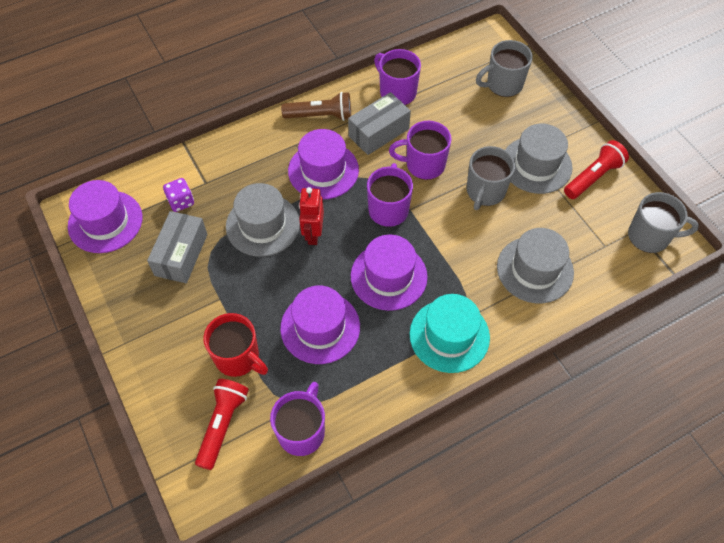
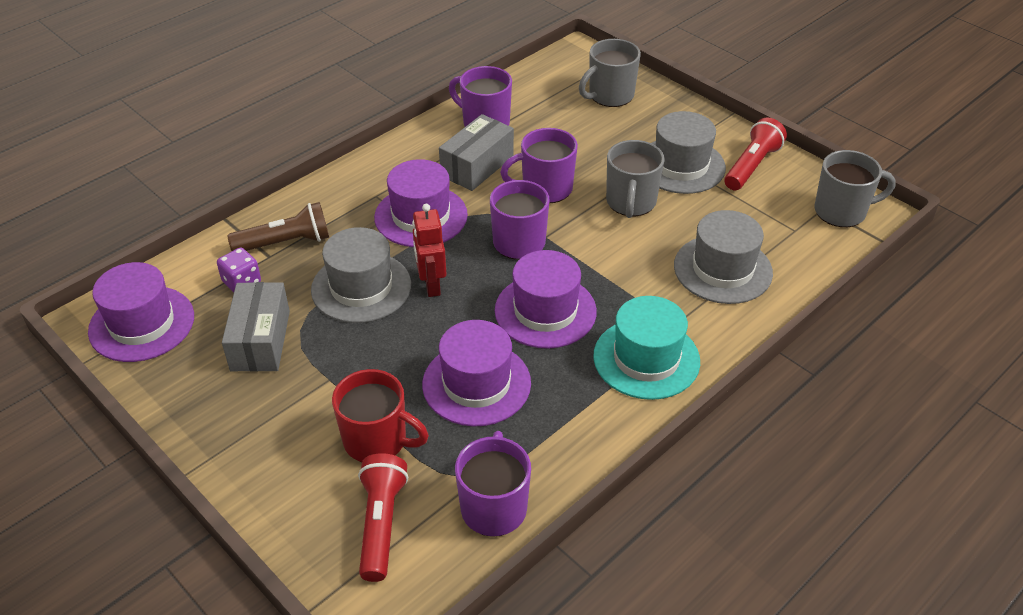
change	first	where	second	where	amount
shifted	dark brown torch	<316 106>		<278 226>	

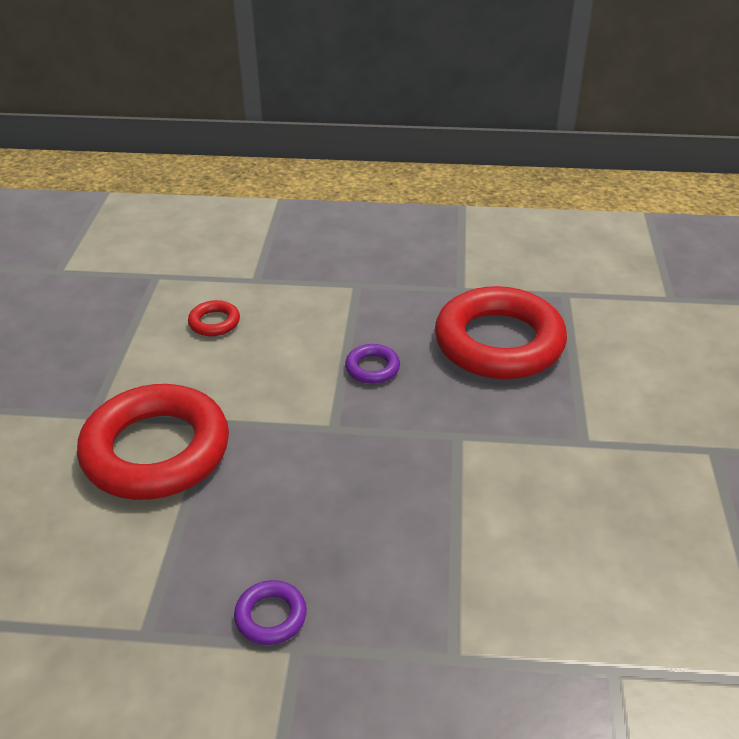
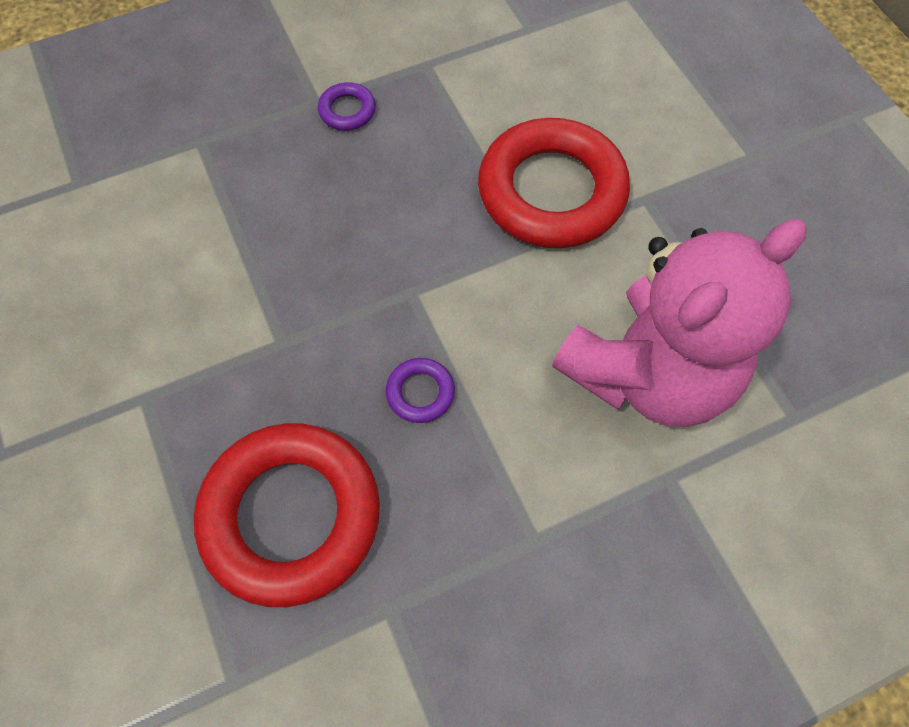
change	first	where	second	where	amount
swapped	red hoop	<214 318>	rose-pink stuffed bear	<679 323>	

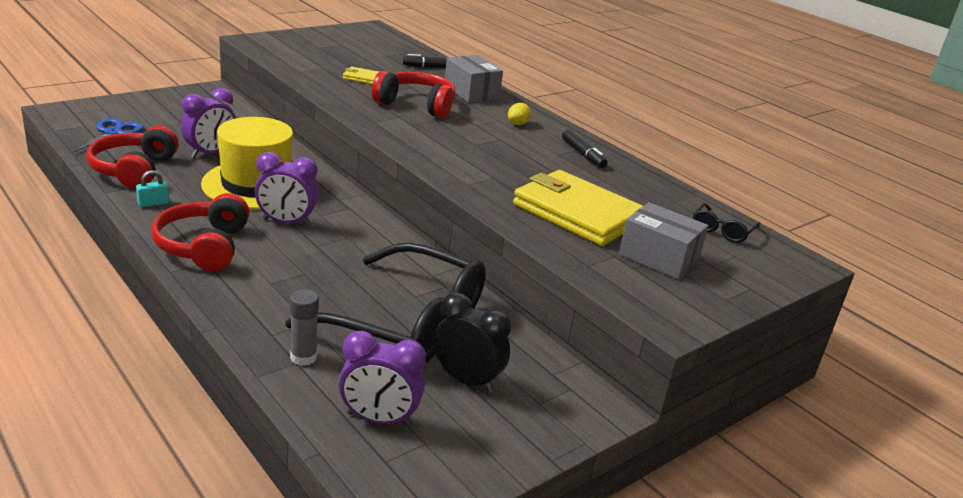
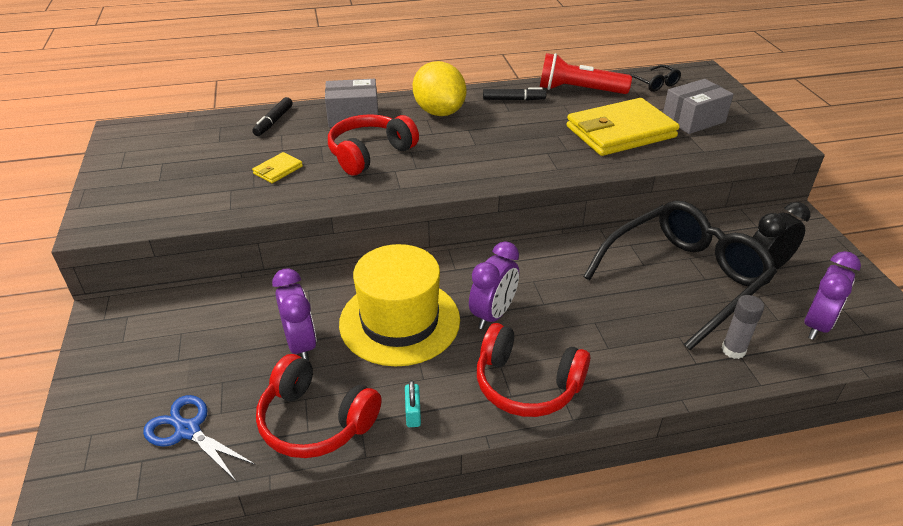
change	first	where	second	where	amount
scaled	bright yellow toy lemon	<519 114>		<439 88>	x2.41
new			red torch	<586 73>	

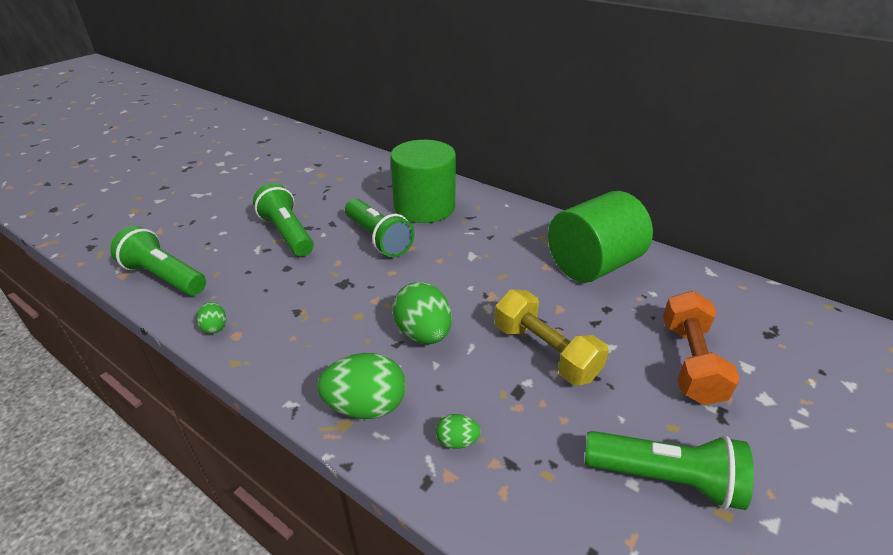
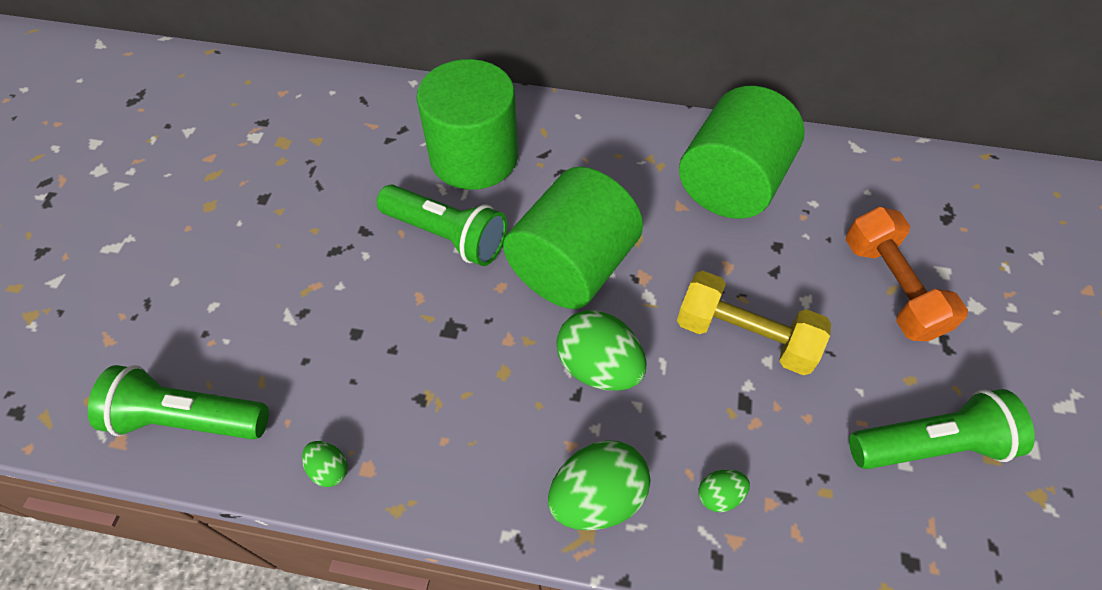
change	first	where	second	where	amount
new			green solid cylinder	<573 238>	
gone	green torch	<283 219>			

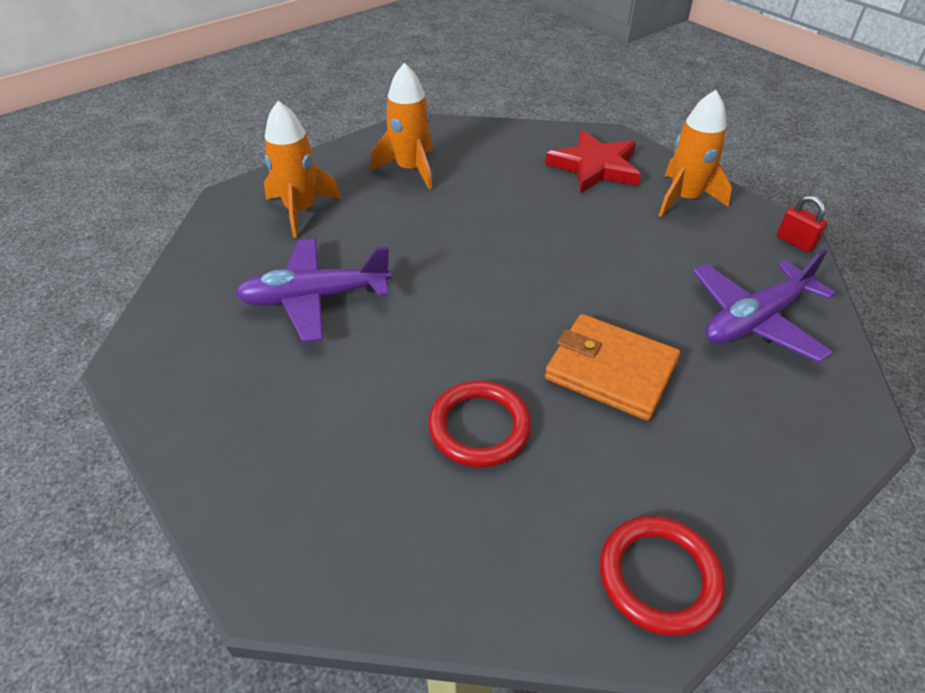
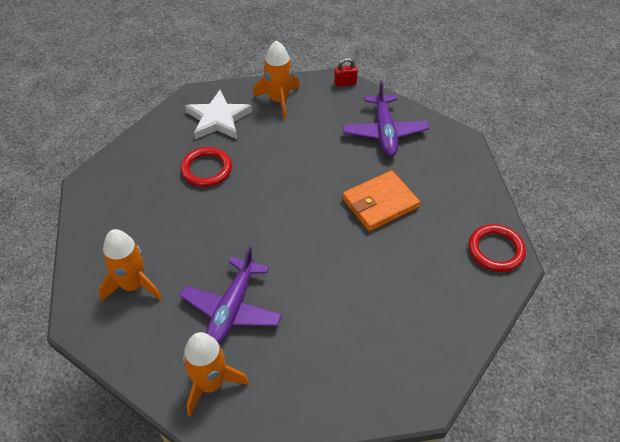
change	first	where	second	where	amount
shifted	red hoop	<480 424>		<206 167>	
shifted	orange-coloured toy rocket	<402 126>		<216 374>	
repainted	red five-pointed star	<593 161>	pure white five-pointed star	<218 114>	

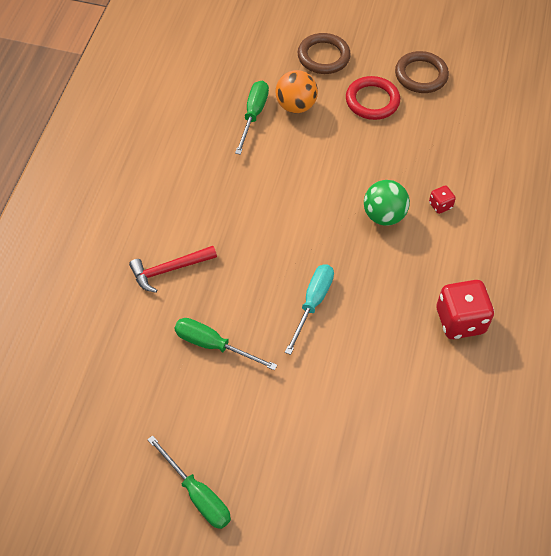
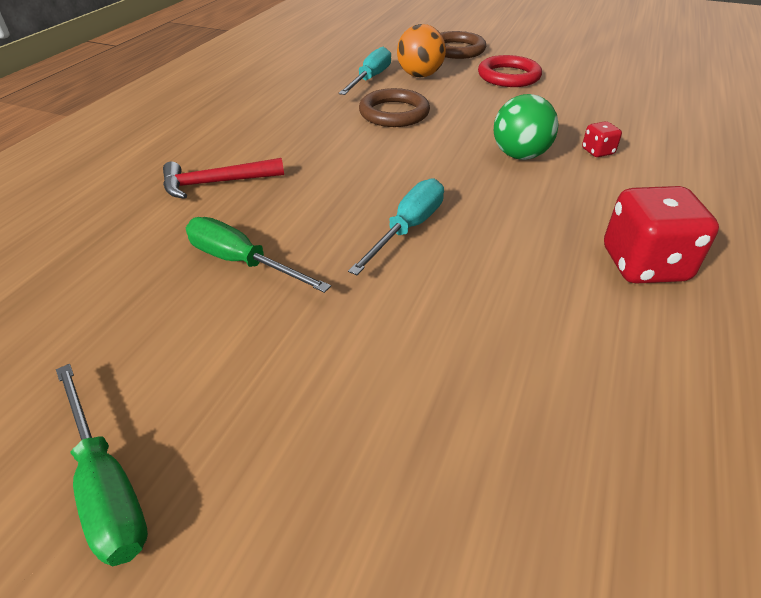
change	first	where	second	where	amount
repainted	green flat screwdriver	<252 118>	aqua flat screwdriver	<365 71>	
shifted	dark brown hoop	<422 72>		<394 107>	

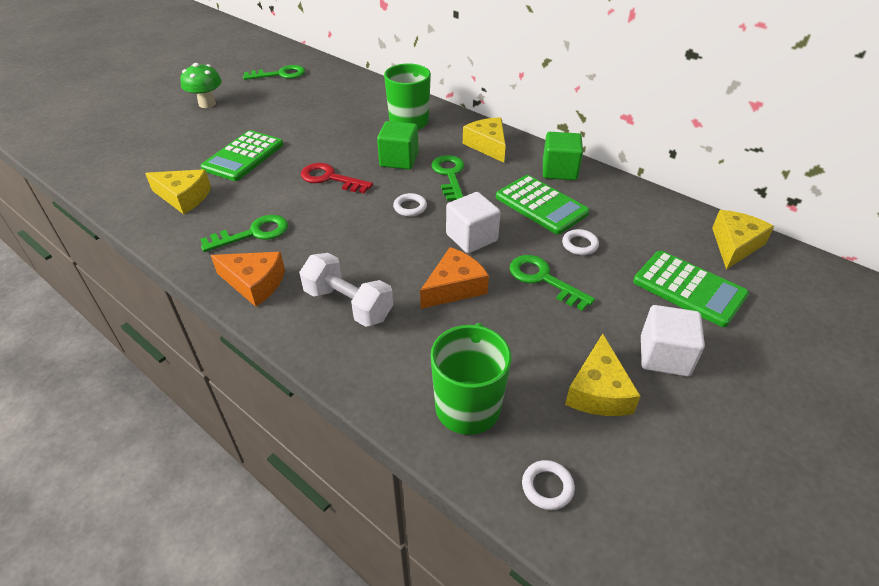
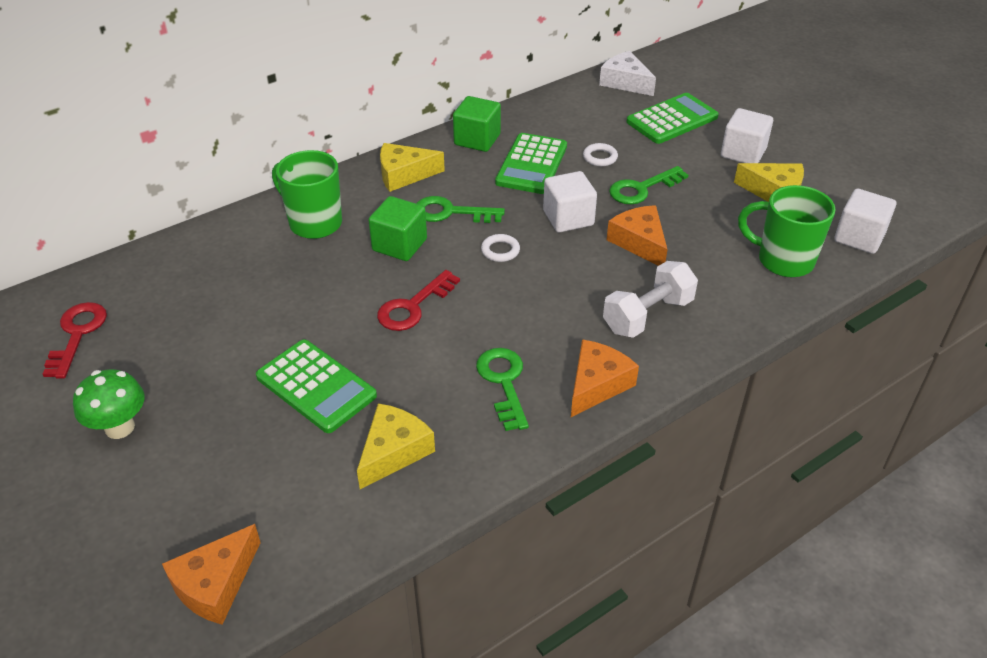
change	first	where	second	where	amount
repainted	green latchkey	<274 72>	red latchkey	<75 340>	
new			orange-coloured piece of cheese	<211 574>	
rotated	green adding machine	<543 205>		<531 163>	135 degrees clockwise
repainted	bright yellow piece of cheese	<743 239>	pure white piece of cheese	<627 73>	
swapped	pure white hoop	<548 485>	pure white cube	<865 221>	

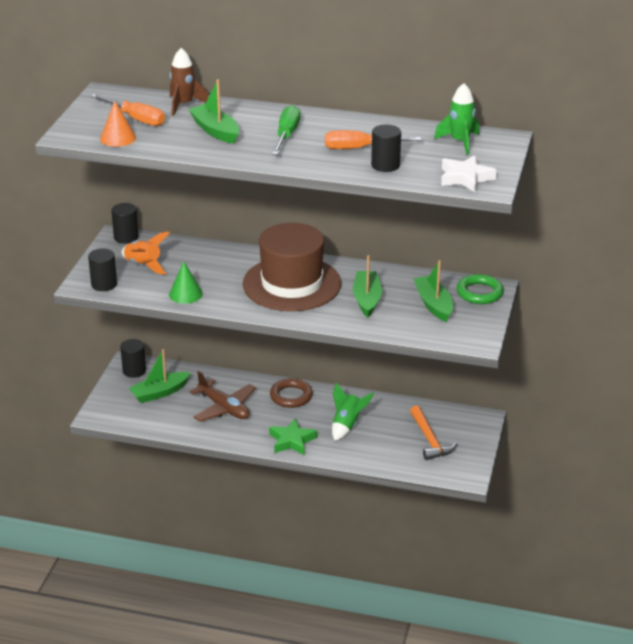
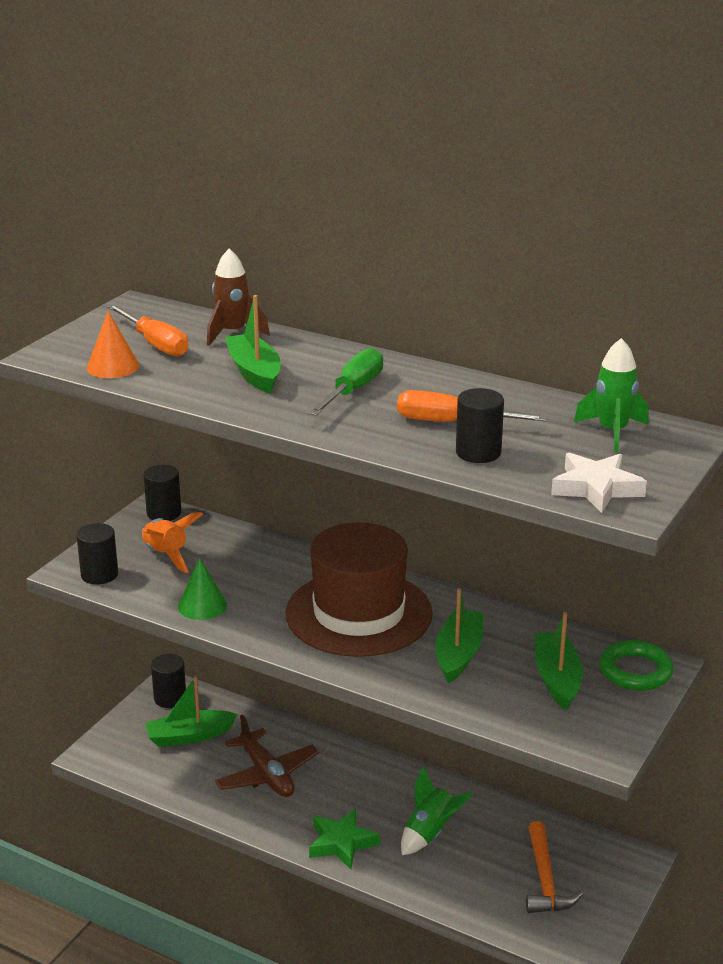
change	first	where	second	where	amount
gone	dark brown hoop	<291 393>			

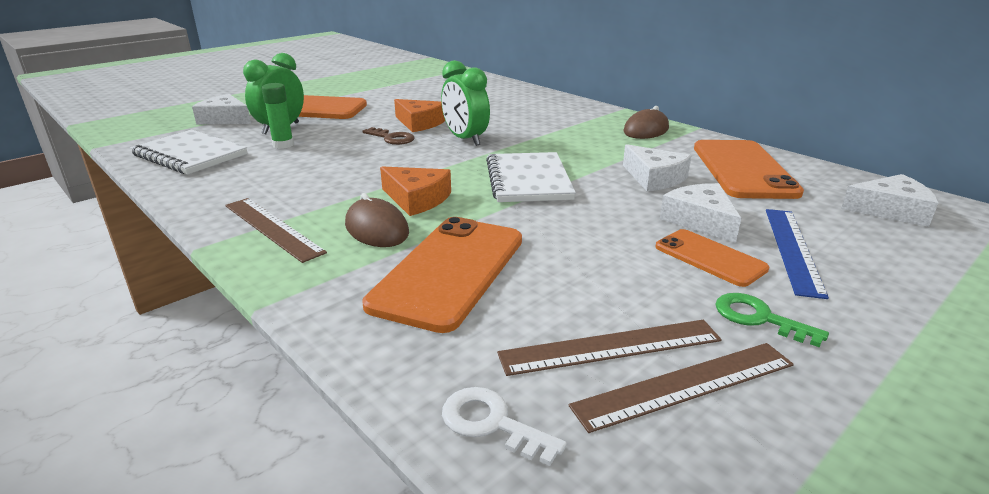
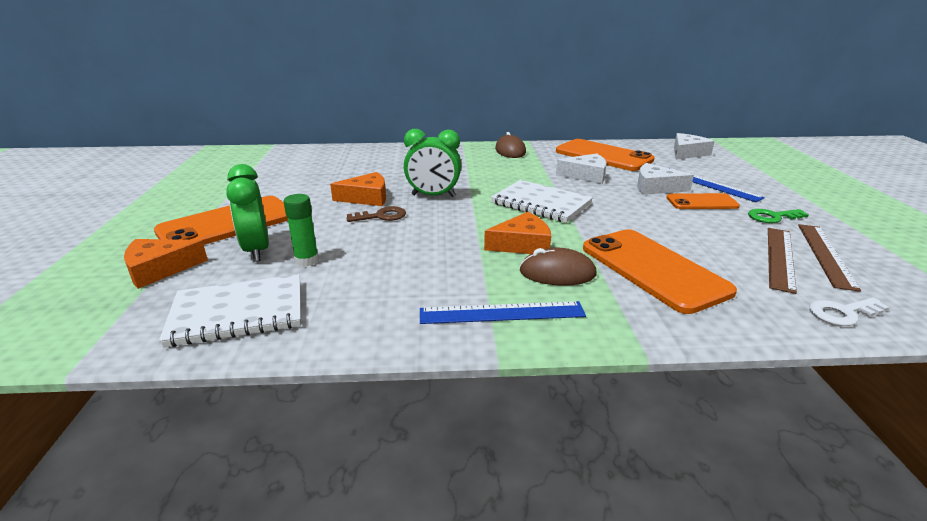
change	first	where	second	where	amount
repainted	pure white piece of cheese	<221 109>	orange-coloured piece of cheese	<166 264>	
repainted	dark brown straightedge	<276 230>	blue straightedge	<503 312>	

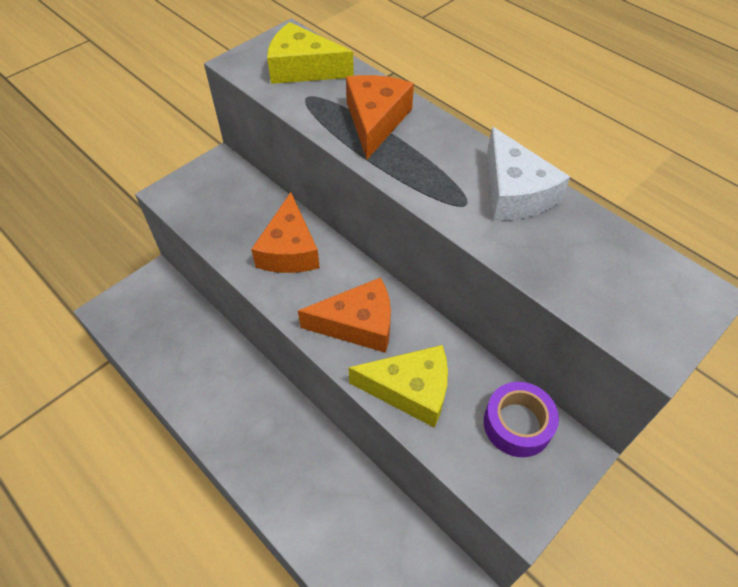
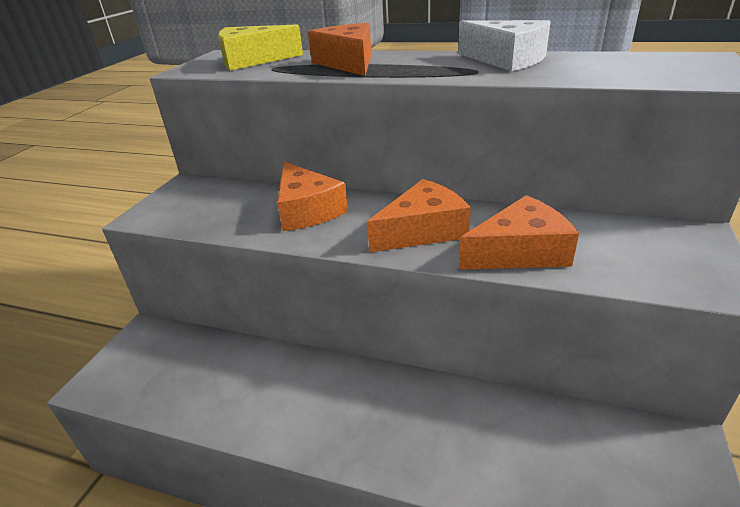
change	first	where	second	where	amount
repainted	bright yellow piece of cheese	<398 386>	orange-coloured piece of cheese	<519 232>	
gone	purple tape	<521 419>			

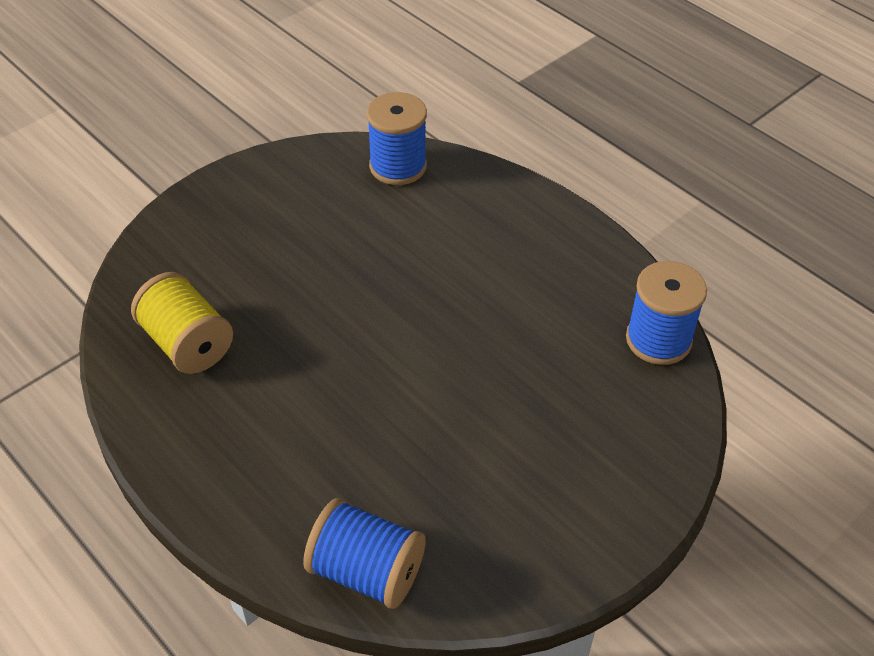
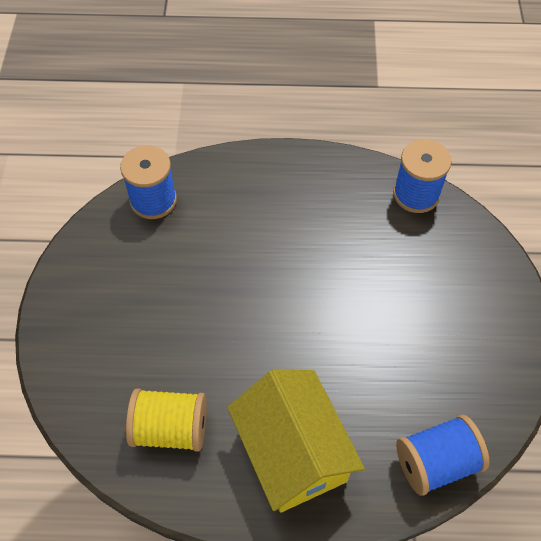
change	first	where	second	where	amount
new			bright yellow house	<296 441>	

